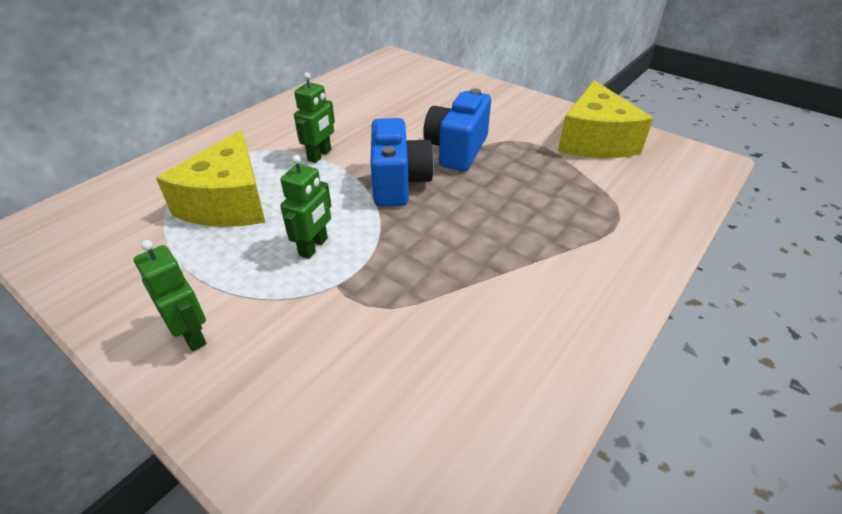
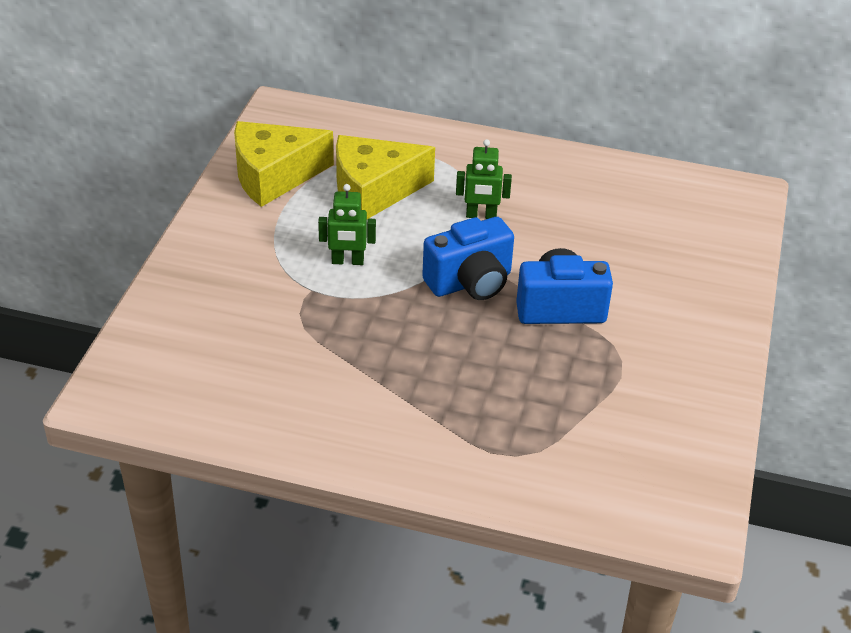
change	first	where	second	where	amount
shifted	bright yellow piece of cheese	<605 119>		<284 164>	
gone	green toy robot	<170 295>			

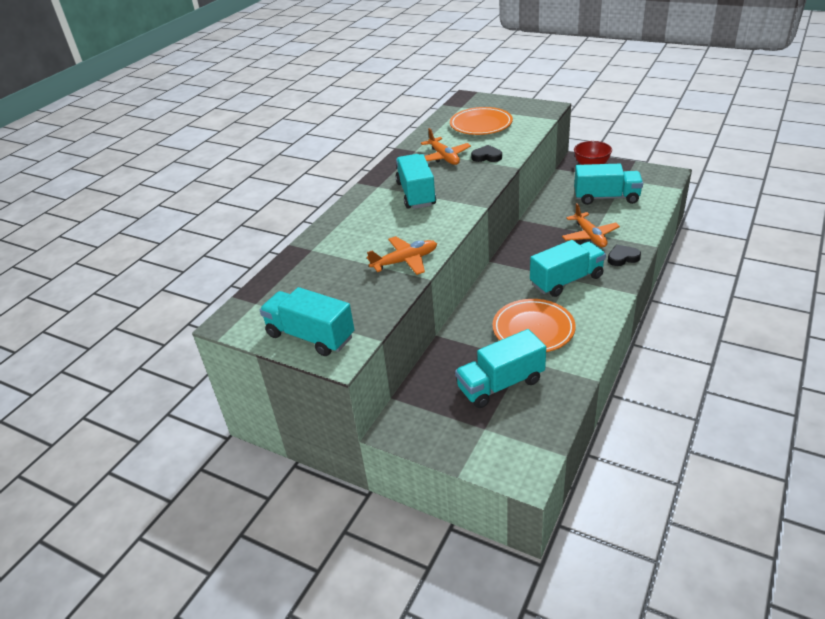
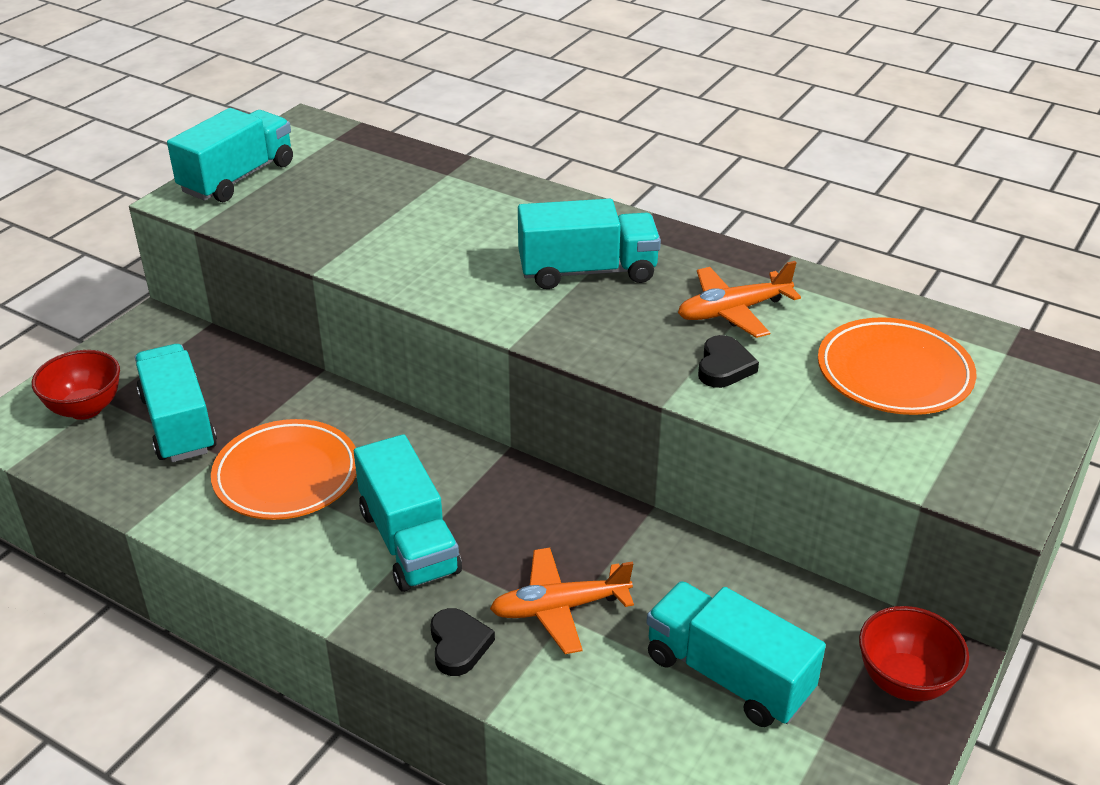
change	first	where	second	where	amount
new			red bowl	<76 385>	
rotated	aqua truck	<608 184>		<736 654>	120 degrees clockwise
gone	orange-coloured toy plane	<402 255>			

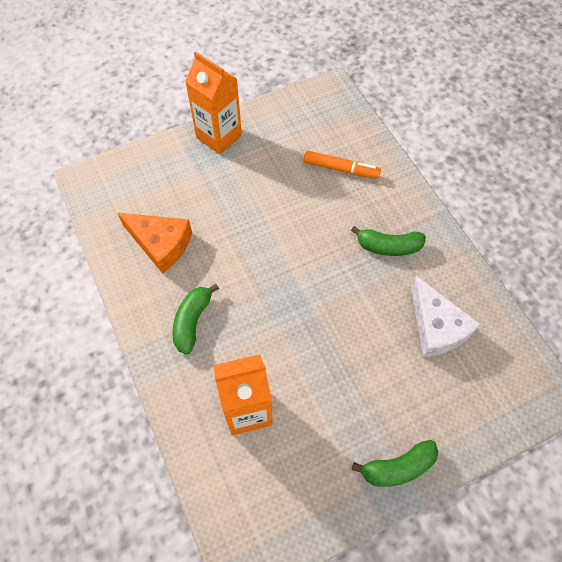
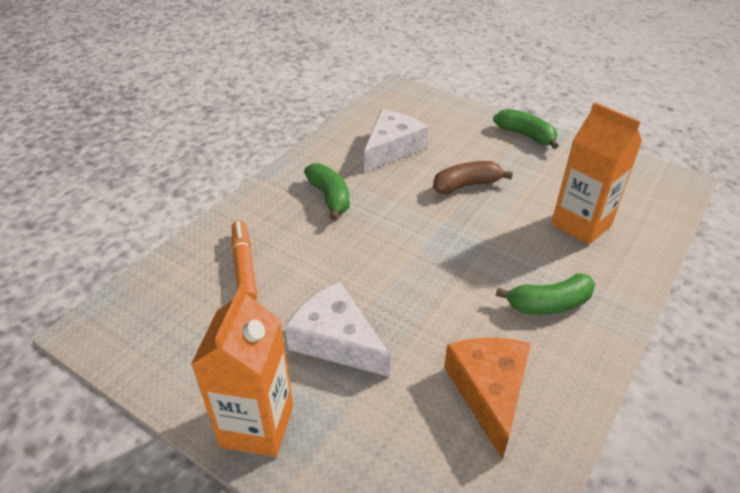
change	first	where	second	where	amount
new			pure white piece of cheese	<337 329>	
new			dark brown banana fruit	<473 177>	

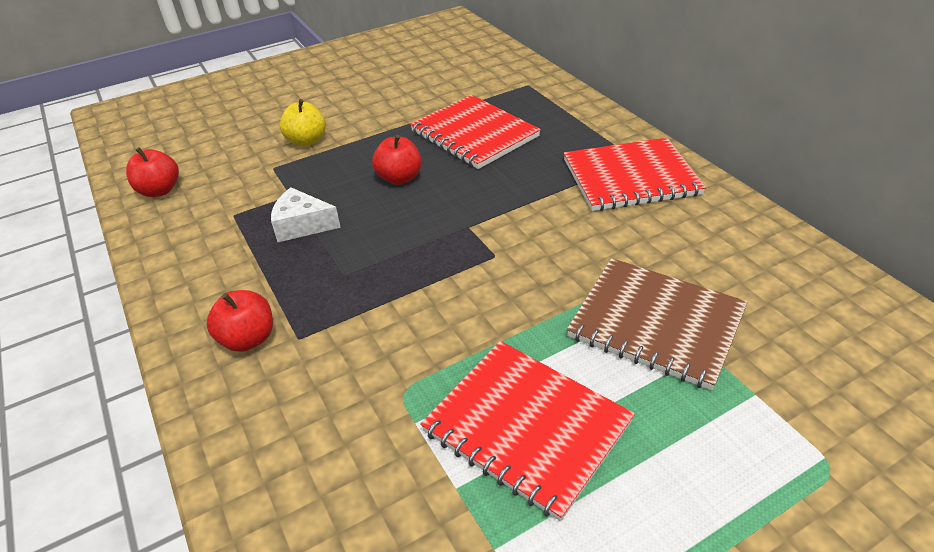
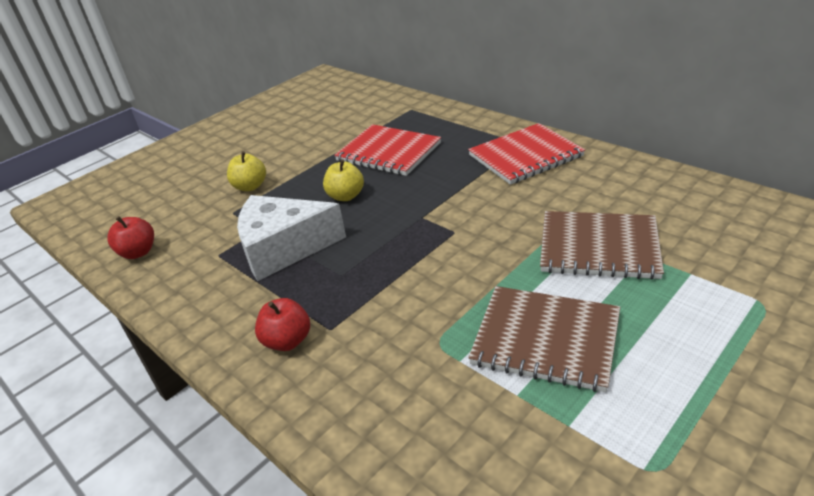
change	first	where	second	where	amount
scaled	pure white piece of cheese	<306 214>		<291 238>	x1.84
repainted	red apple fruit	<396 160>	bright yellow apple fruit	<343 180>	
repainted	red exercise book	<527 431>	dark brown exercise book	<544 339>	

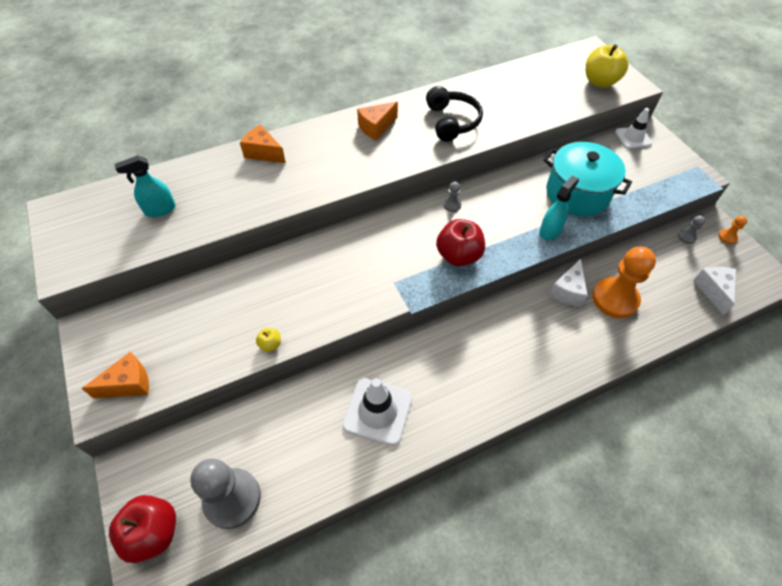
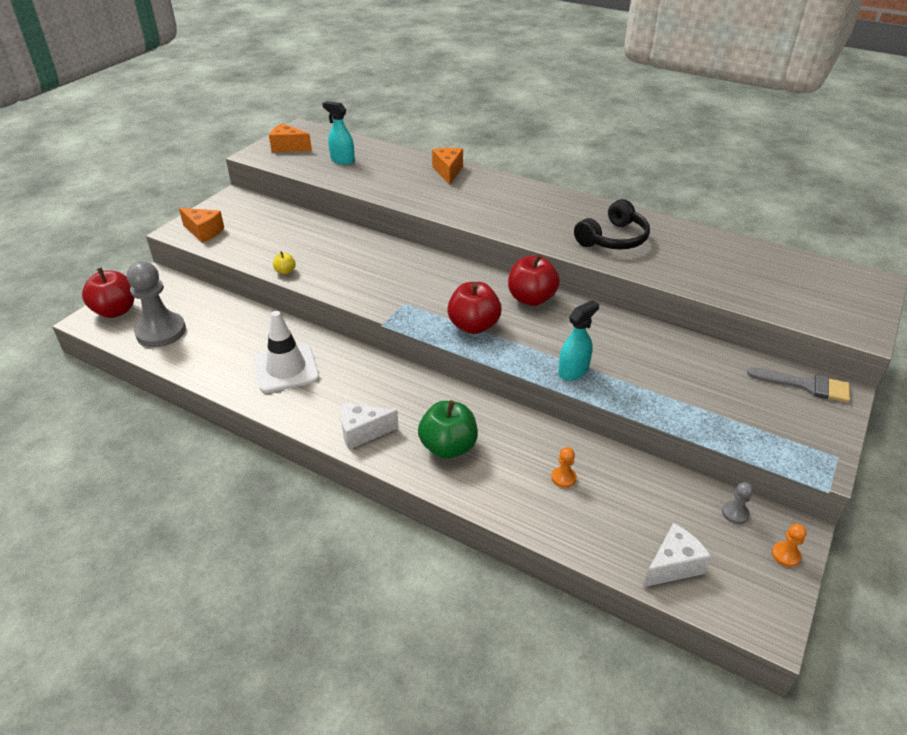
change	first	where	second	where	amount
shifted	orange-coloured piece of cheese	<377 121>		<290 137>	
shifted	pure white piece of cheese	<568 283>		<370 426>	
new			green apple fruit	<448 429>	
swapped	ash-grey pawn	<452 197>	red apple fruit	<534 280>	
scaled	orange-coloured pawn	<624 282>		<564 467>	x0.42
rotated	aqua spray bottle	<559 207>		<578 340>	45 degrees counterclockwise
swapped	pure white safety cone	<633 128>	ash-grey brush	<798 385>	
gone	aqua cooking pot	<587 179>			
gone	bright yellow apple fruit	<607 66>			

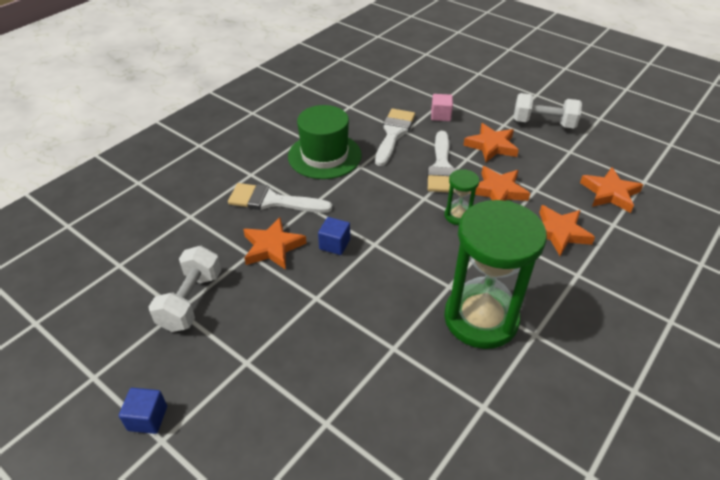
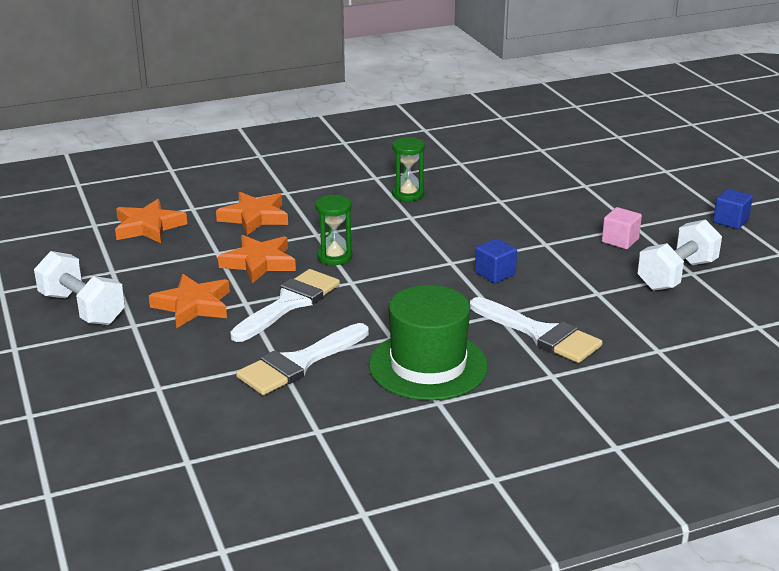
change	first	where	second	where	amount
scaled	green sand timer	<495 274>		<408 169>	x0.45
shifted	rose-pink cube	<442 107>		<622 228>	
gone	orange-coloured five-pointed star	<275 243>			

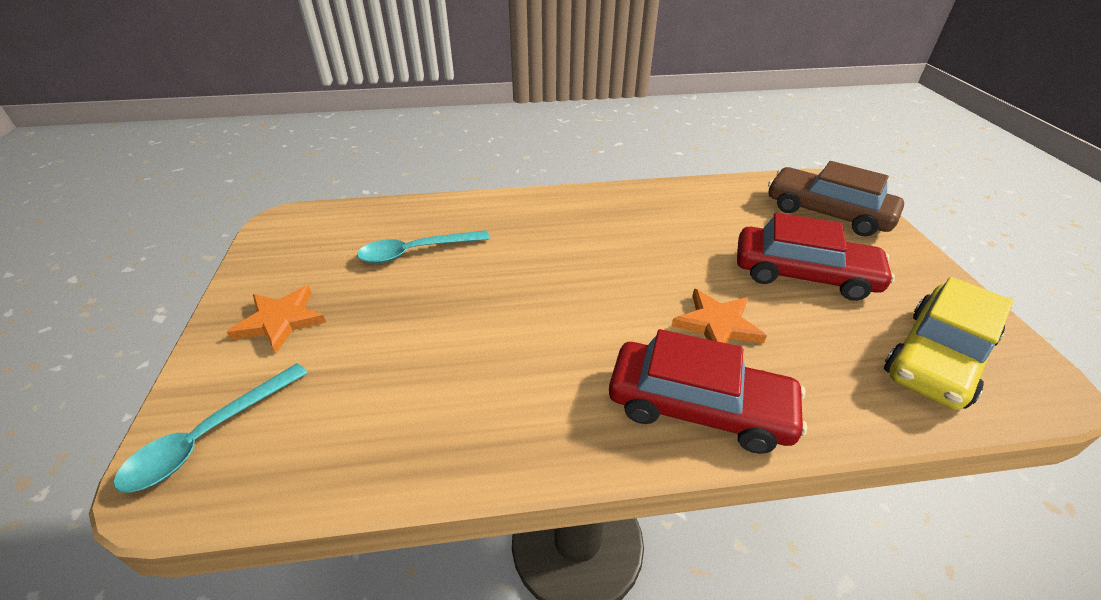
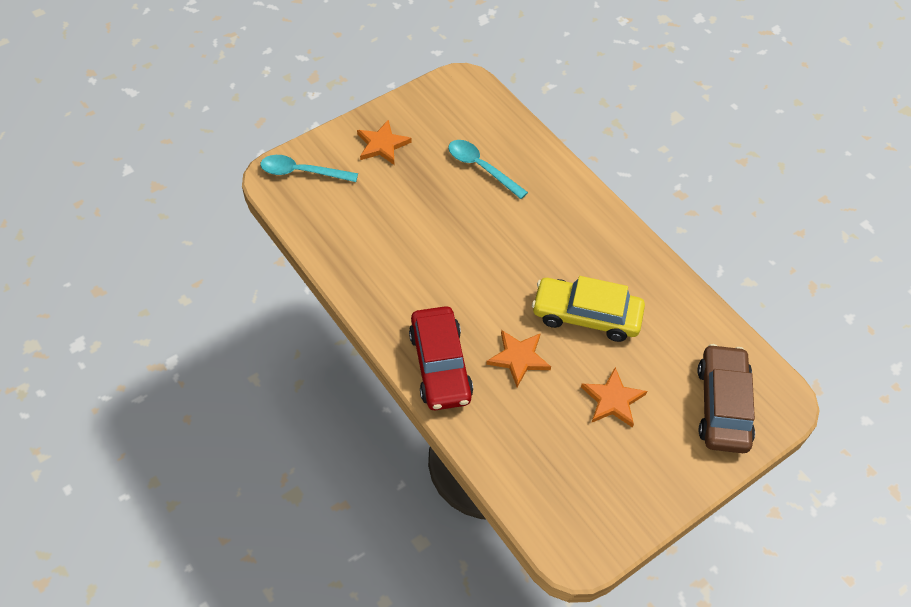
change	first	where	second	where	amount
shifted	bright yellow automobile	<948 343>		<588 309>	
swapped	red automobile	<816 257>	orange-coloured five-pointed star	<614 397>	

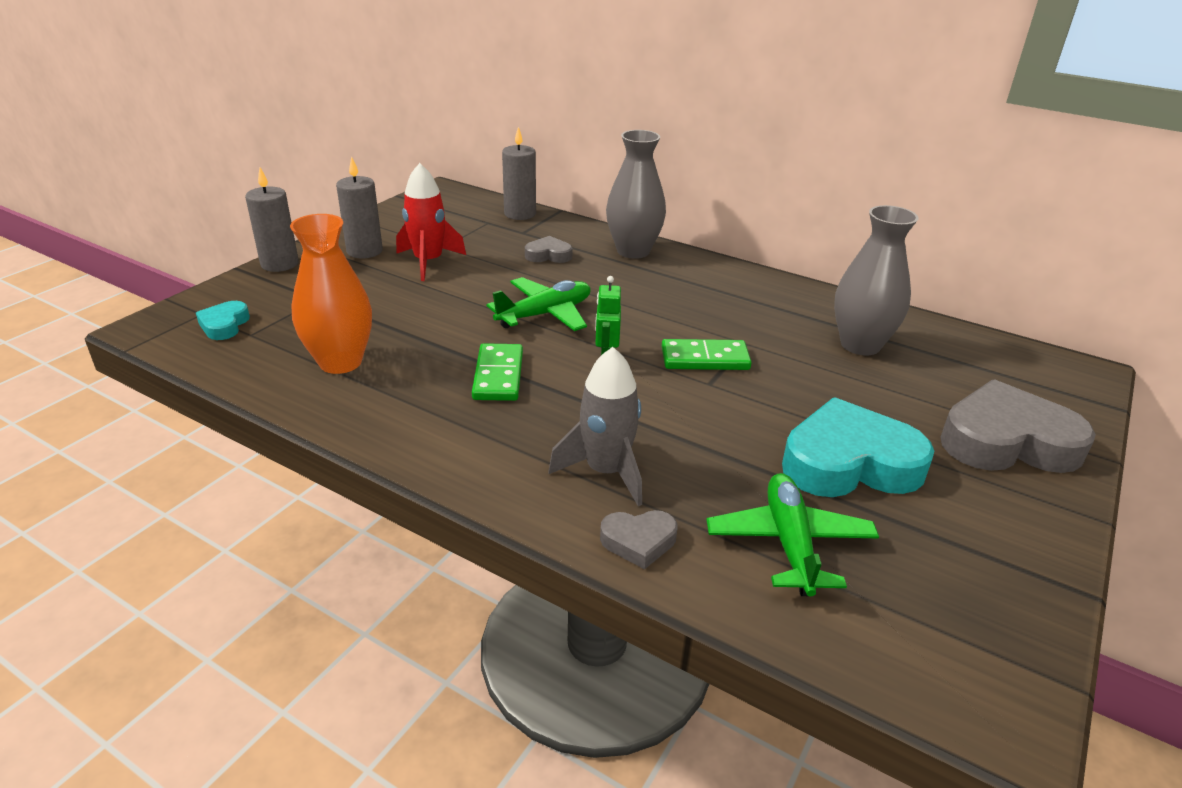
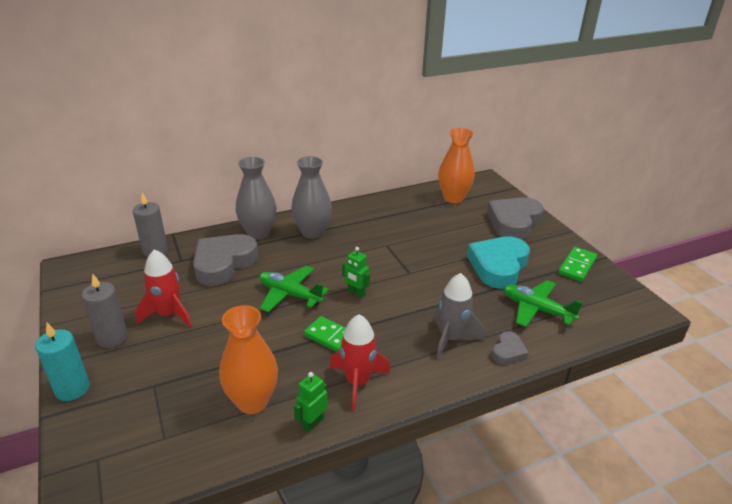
change	first	where	second	where	amount
repainted	ash-grey wax candle	<272 219>	aqua wax candle	<62 362>	
scaled	ash-grey heart	<549 249>		<225 260>	x2.10
rotated	green toy plane	<539 304>		<294 289>	60 degrees counterclockwise
shifted	ash-grey vase	<876 280>		<311 197>	
new			green toy robot	<311 402>	
new			red toy rocket	<359 362>	
new			orange-coloured vase	<456 165>	
shifted	green domino piece	<707 354>		<577 264>	
gone	aqua heart	<223 320>			

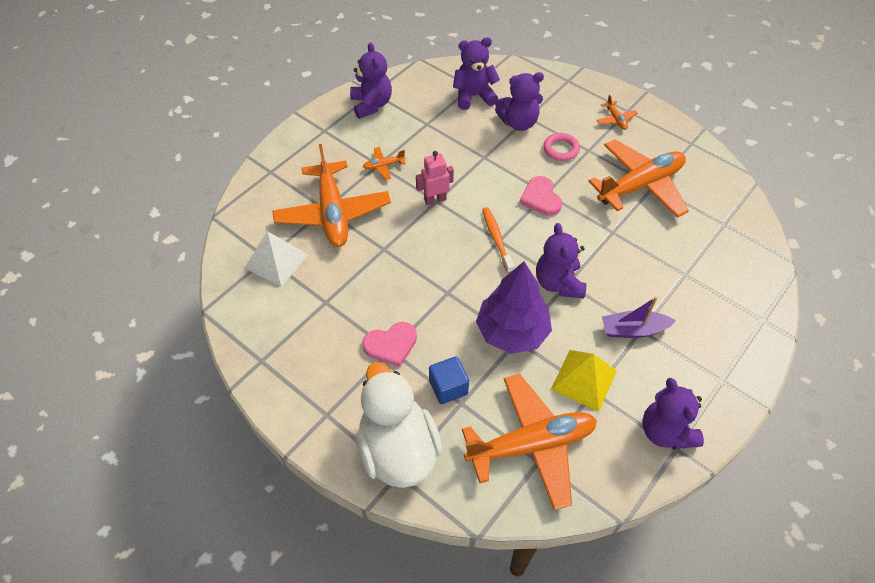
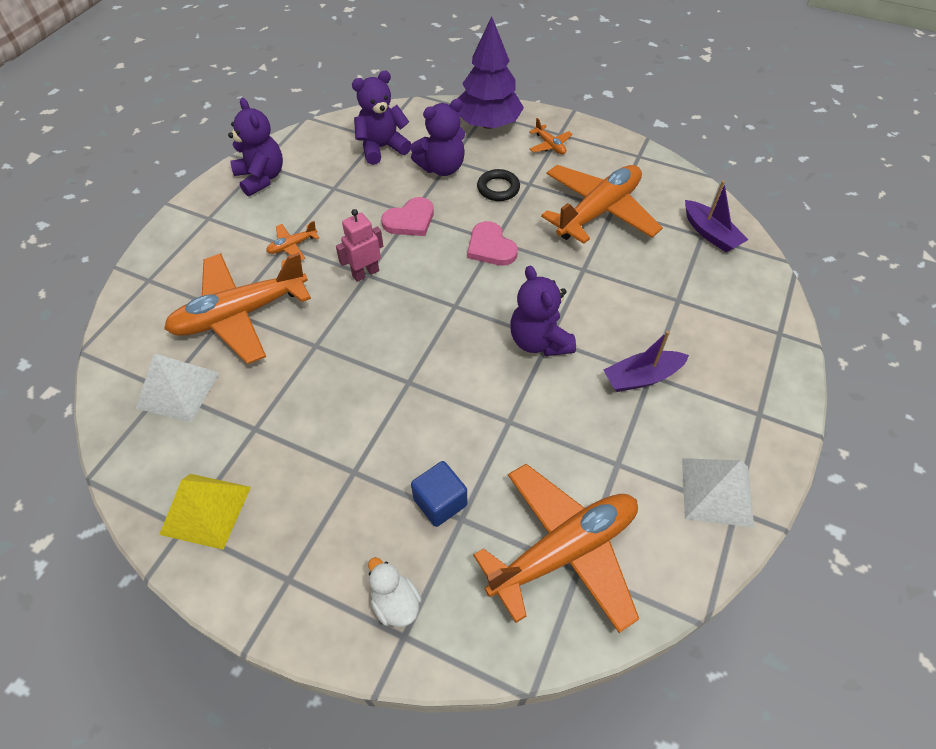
change	first	where	second	where	amount
shifted	bright yellow pyramid shape	<584 381>		<205 512>	
rotated	orange-coloured toy plane	<331 195>		<237 308>	90 degrees clockwise
scaled	pure white duck	<399 425>		<395 592>	x0.43
shifted	rose-pink heart	<389 344>		<407 216>	
shifted	purple fir tree	<514 308>		<490 72>	
repainted	rose-pink hoop	<561 147>	black hoop	<498 185>	
swapped	purple stuffed bear	<673 413>	pure white pyramid shape	<718 493>	
new			purple toy boat	<716 216>	
gone	orange-coloured tooth brush	<498 240>			

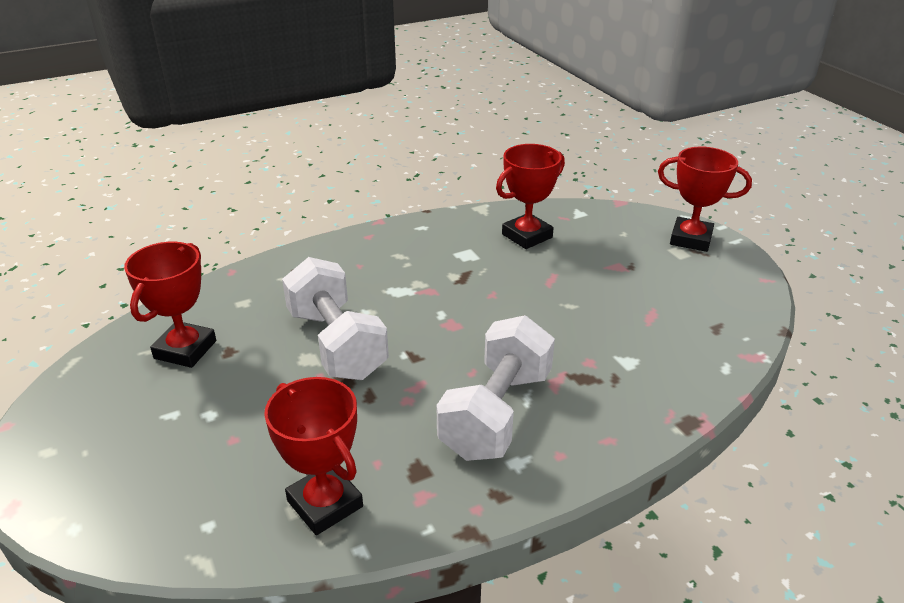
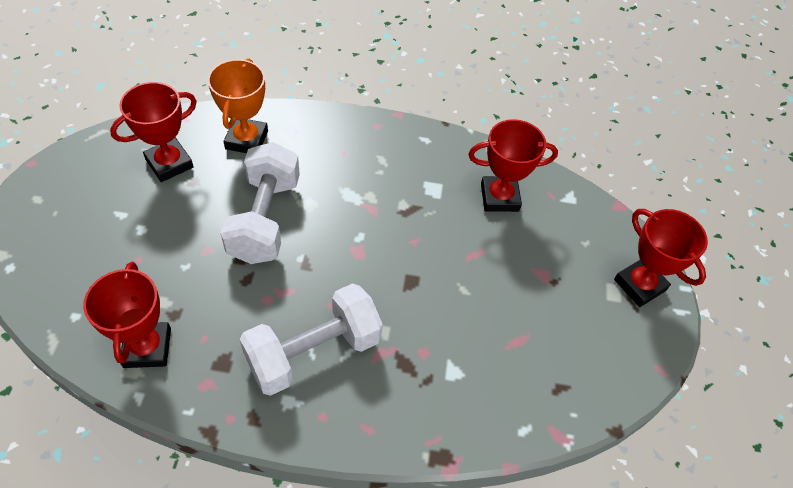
change	first	where	second	where	amount
new			orange-coloured award cup	<238 105>	

